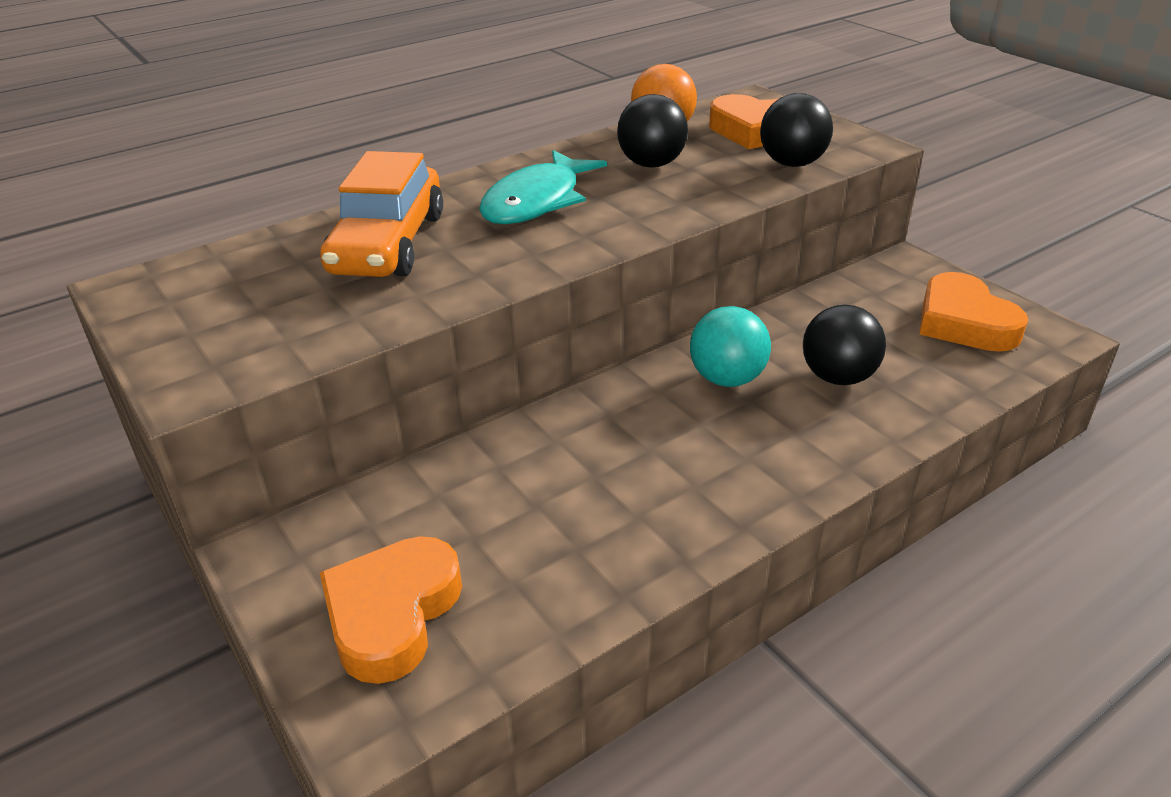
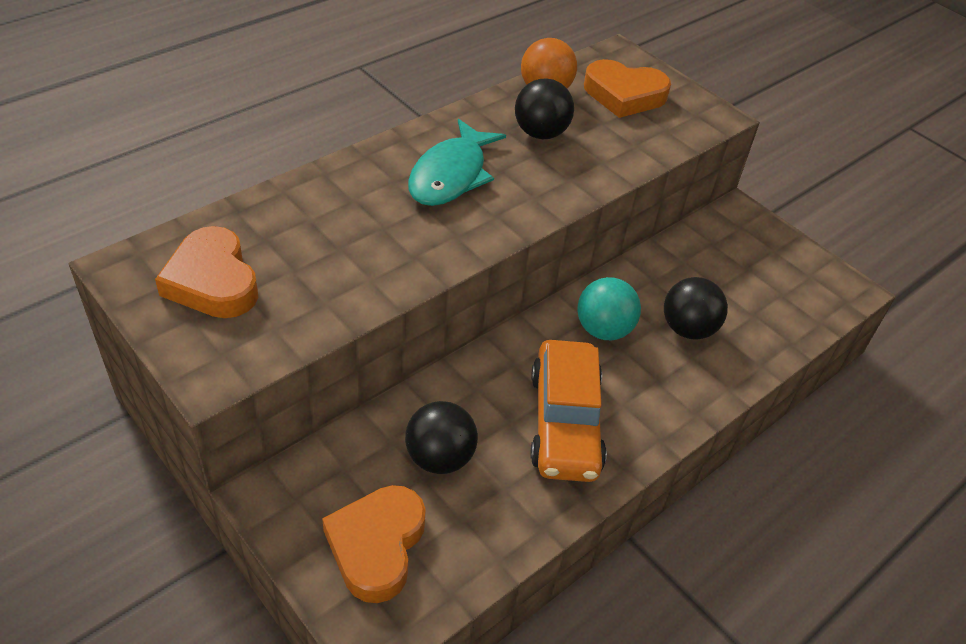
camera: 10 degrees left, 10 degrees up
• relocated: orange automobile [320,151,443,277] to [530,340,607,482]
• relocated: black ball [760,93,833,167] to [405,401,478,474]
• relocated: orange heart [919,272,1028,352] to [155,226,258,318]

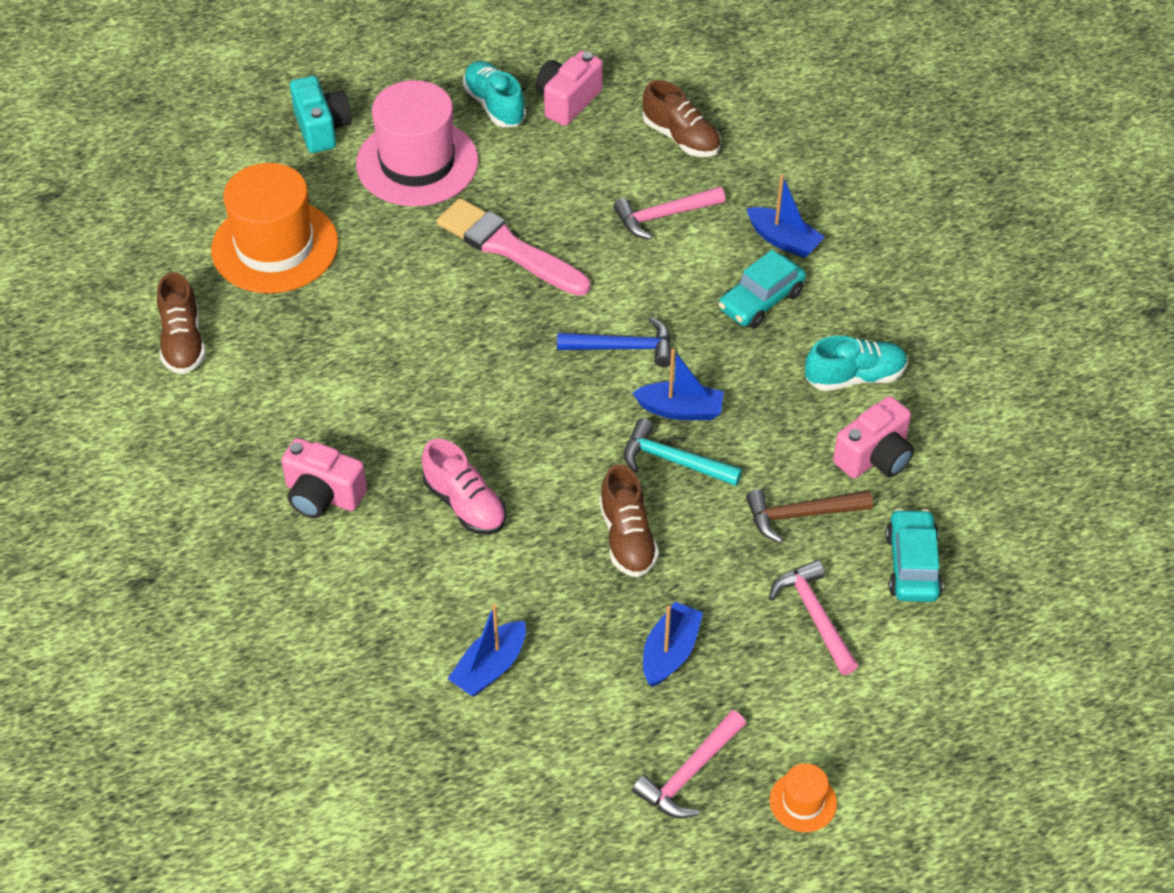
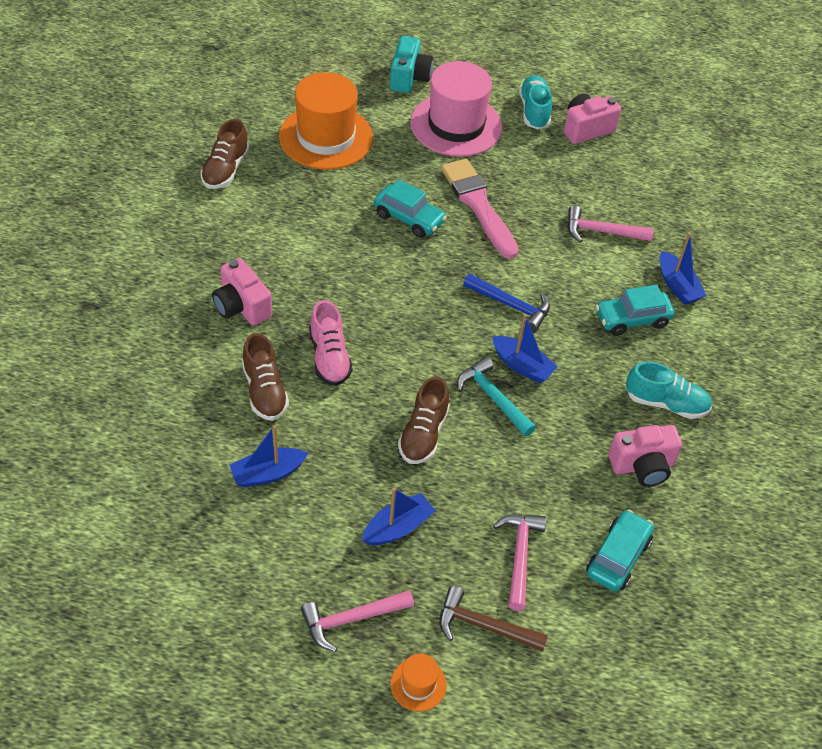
camera: 25 degrees right, 0 degrees up
• appeared: teal automobile [374,179,447,238]
• relocated: dark brown lace-up shoe [643,80,721,157] to [242,333,289,421]
• relocated: dark brown claw hammer [746,489,873,543] to [439,586,548,651]

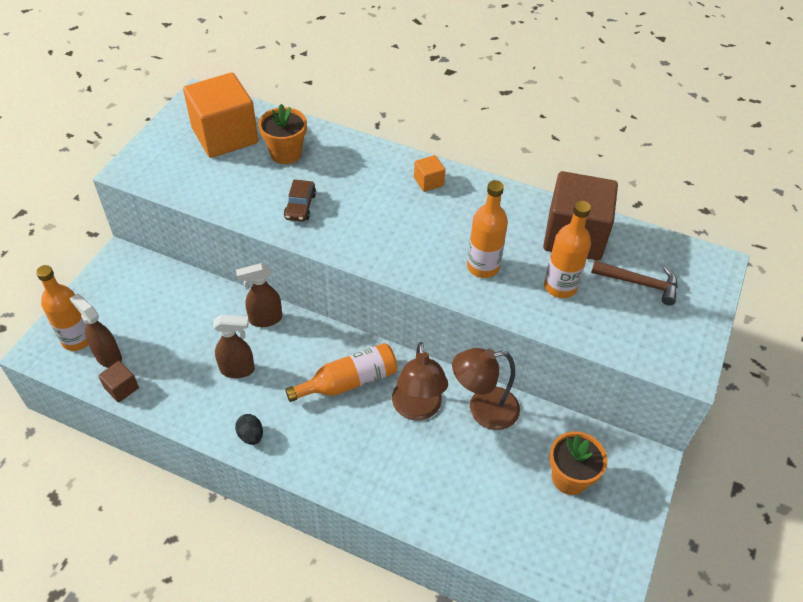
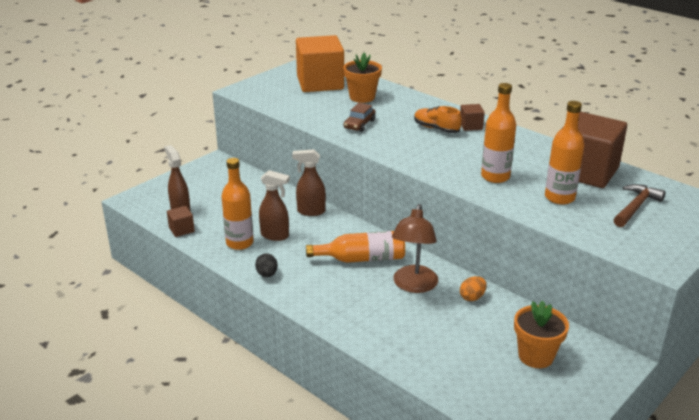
camera: 20 degrees right, 20 degrees down
• appeared: orange lace-up shoe [414,106,462,133]
• relocated: orange flask [36,265,88,351] to [221,158,254,250]
• exchanged: dark brown lamp [452,348,520,430] to orange egg shape [460,276,487,301]
• colour: orange solid cube [414,155,445,192] to dark brown solid cube [460,104,485,131]
• spun: dark brown claw hammer [591,260,678,305] = [613,184,666,227] 90 degrees counterclockwise

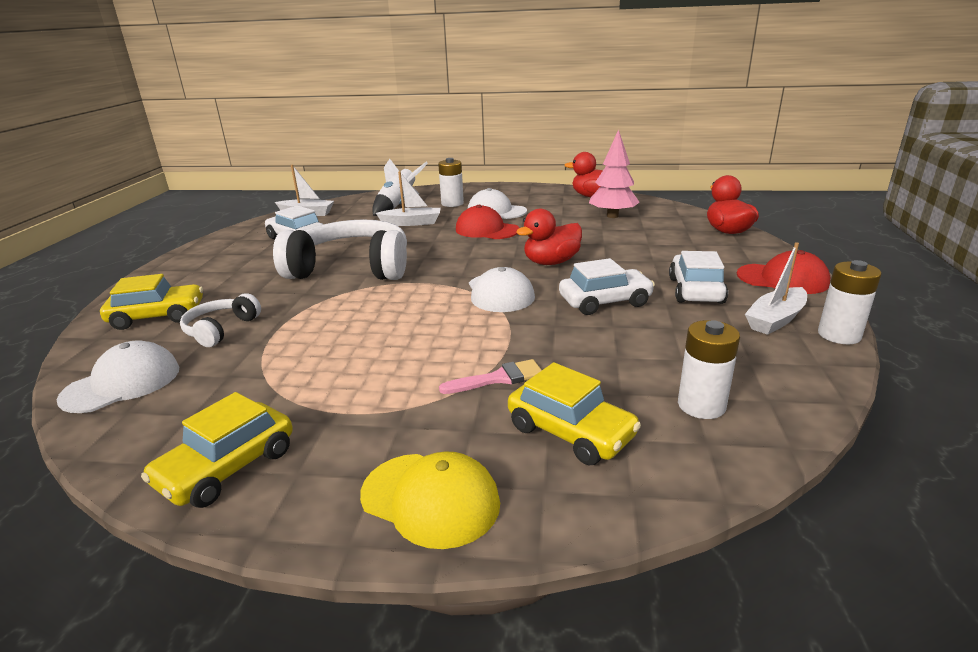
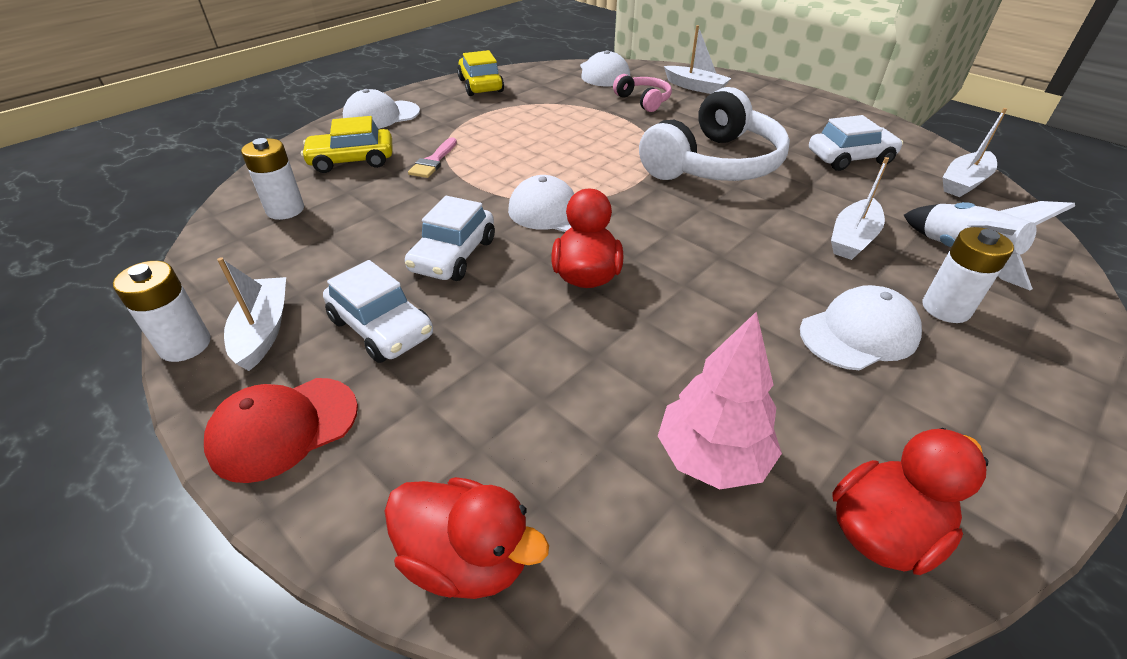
camera: 125 degrees right, 15 degrees up
• missing: crimson cap [456,205,519,239]
• exchanged: golden automobile [100,274,203,330] to pure white sailboat [664,25,731,94]
• colour: pure white over-ear headphones [180,293,261,347] to rose-pink over-ear headphones [613,74,672,112]
• colour: golden cap [360,451,500,549] to pure white cap [343,89,420,129]

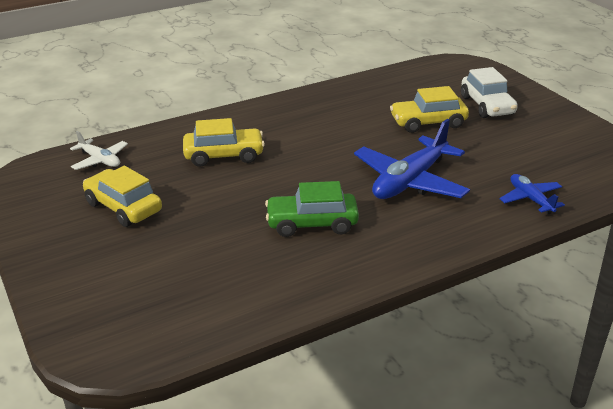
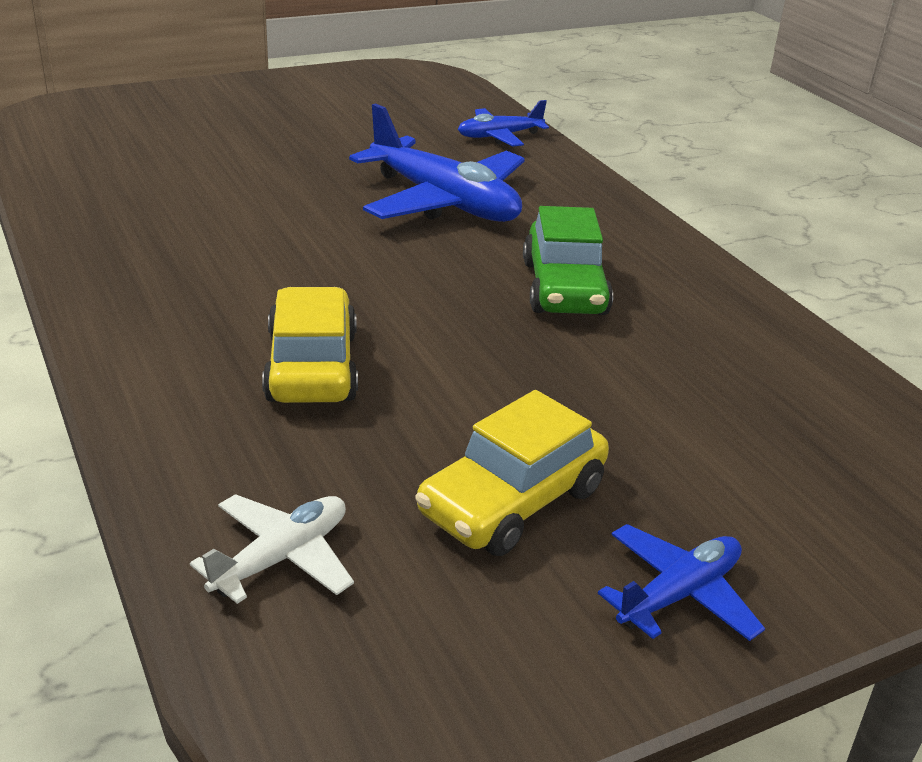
camera: 90 degrees left, 0 degrees up
• missing: golden automobile [390,86,469,133]
• missing: pure white automobile [461,67,518,118]
• appeared: cobalt plane [598,524,765,641]

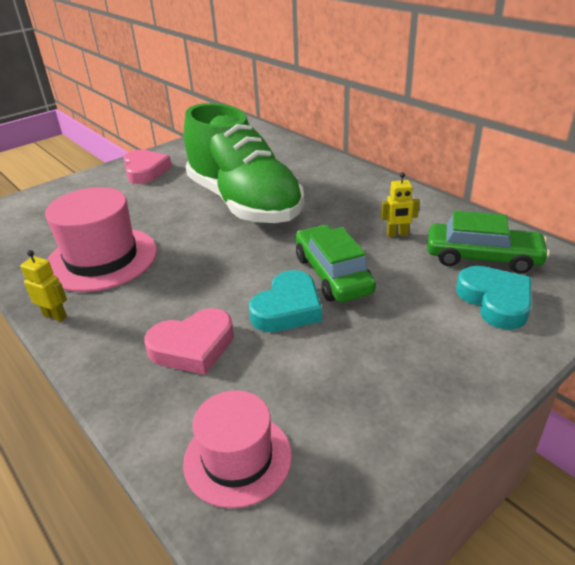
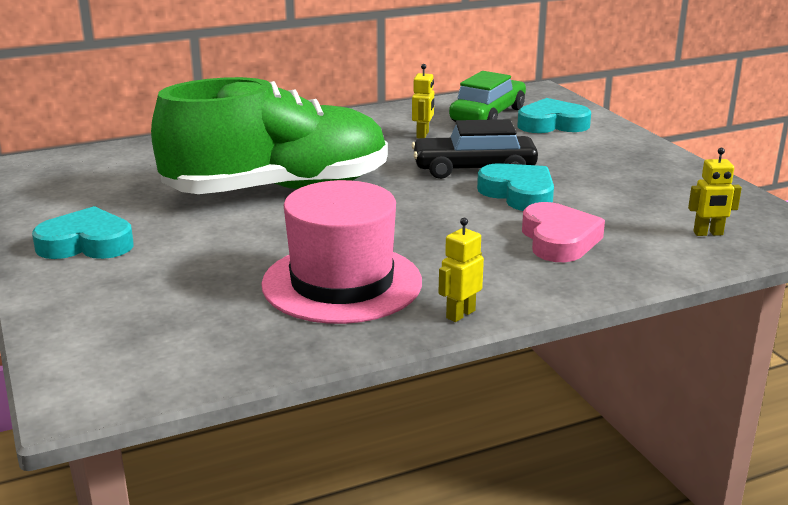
camera: 75 degrees left, 10 degrees down
• exchanged: rose-pink tall hat [183,390,292,508] to golden toy robot [688,148,742,236]
• colour: rose-pink heart [123,149,172,184] to teal heart [32,206,134,259]
• colour: green automobile [295,225,376,302] to black automobile [411,119,538,179]

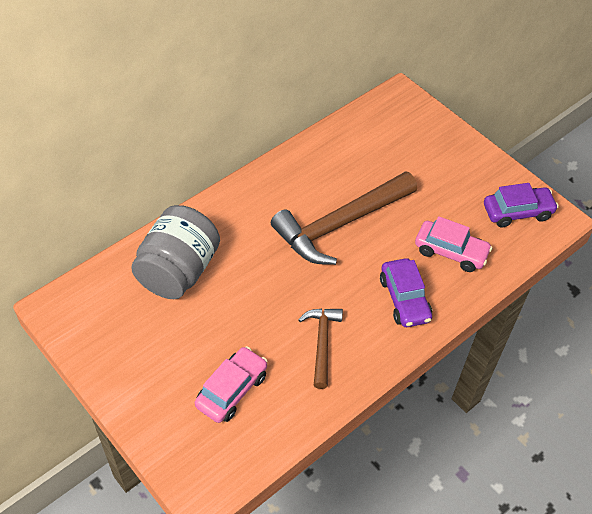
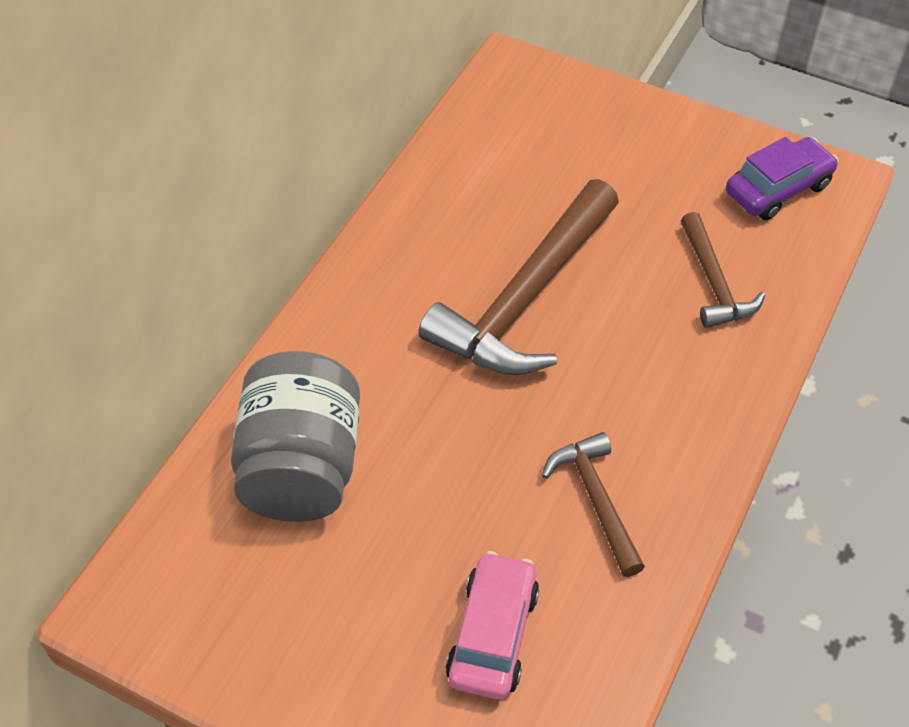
camera: 20 degrees left, 0 degrees up
• missing: violet automobile [380,258,432,327]
• exchanged: rose-pink automobile [415,216,492,272] to dark brown claw hammer [681,212,765,328]

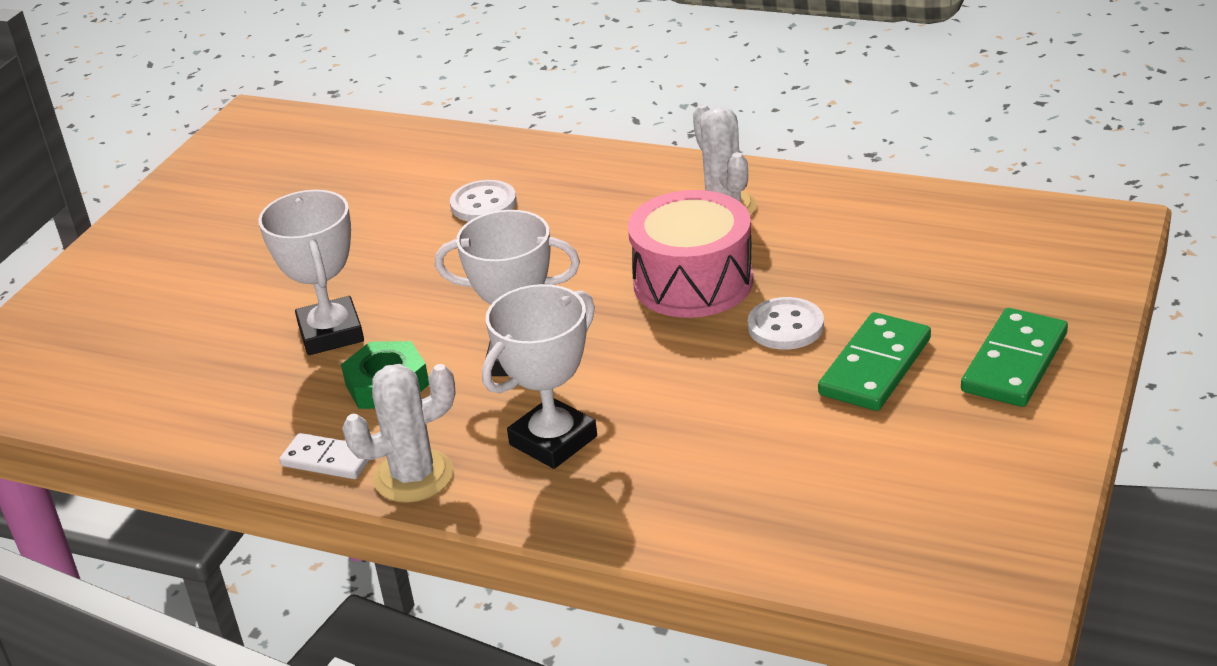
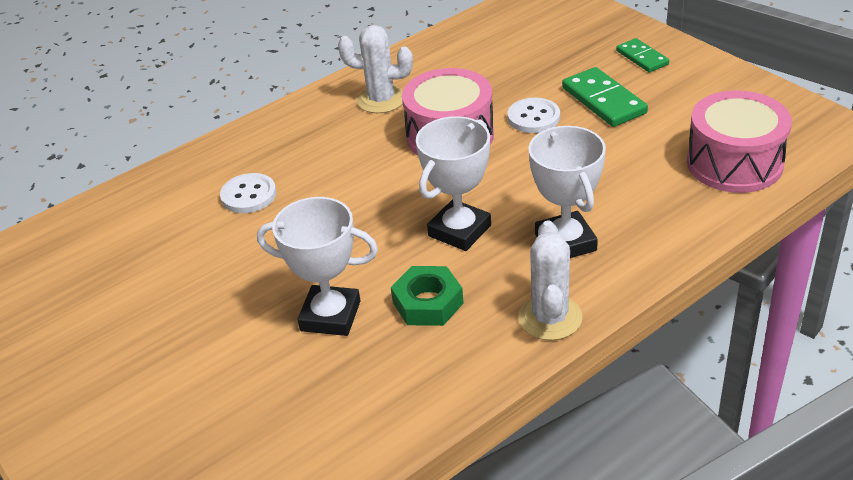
camera: 60 degrees left, 5 degrees up
• missing: pure white domino tile [279,433,370,479]
• appeared: rose-pink drum [687,90,792,193]
• size: green domino tile [961,308,1068,407] = [616,38,669,72] x0.63

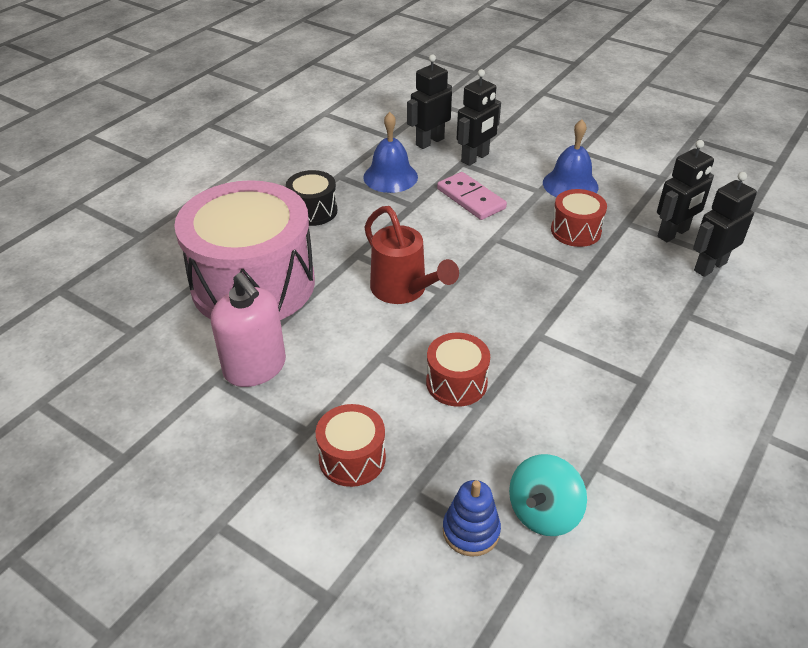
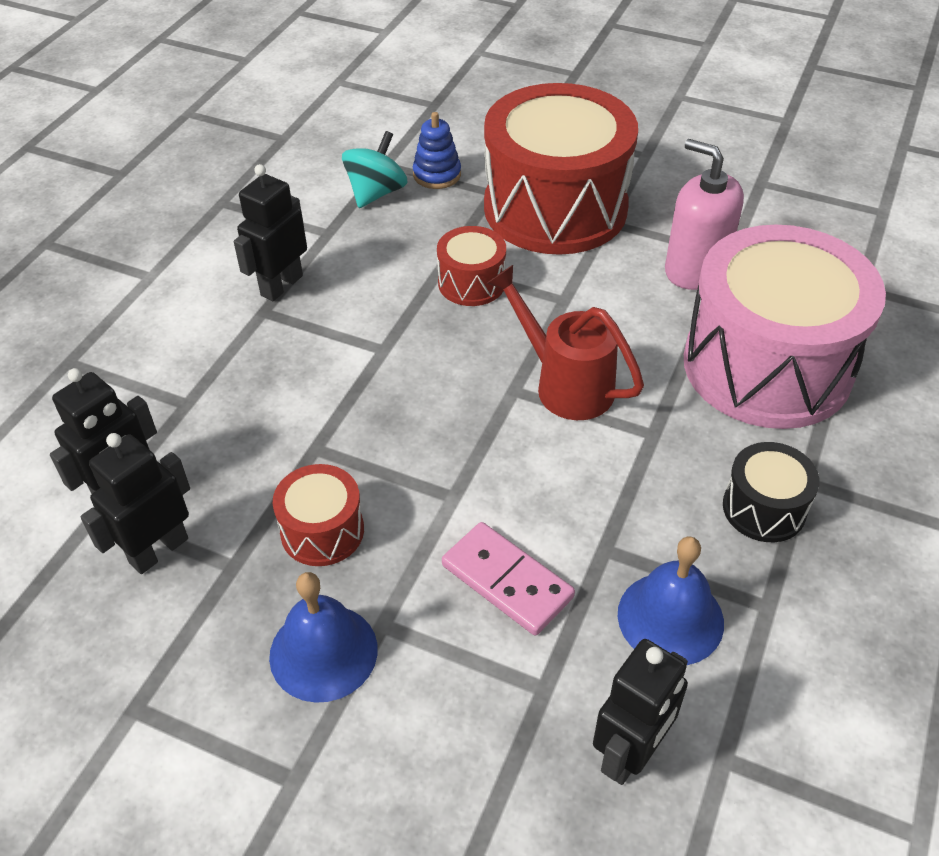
camera: 170 degrees right, 5 degrees up
• relocated: black toy robot [457,69,501,166] to [234,164,307,301]
• size: crimson drum [316,404,386,487] = [484,83,638,255] x2.28

